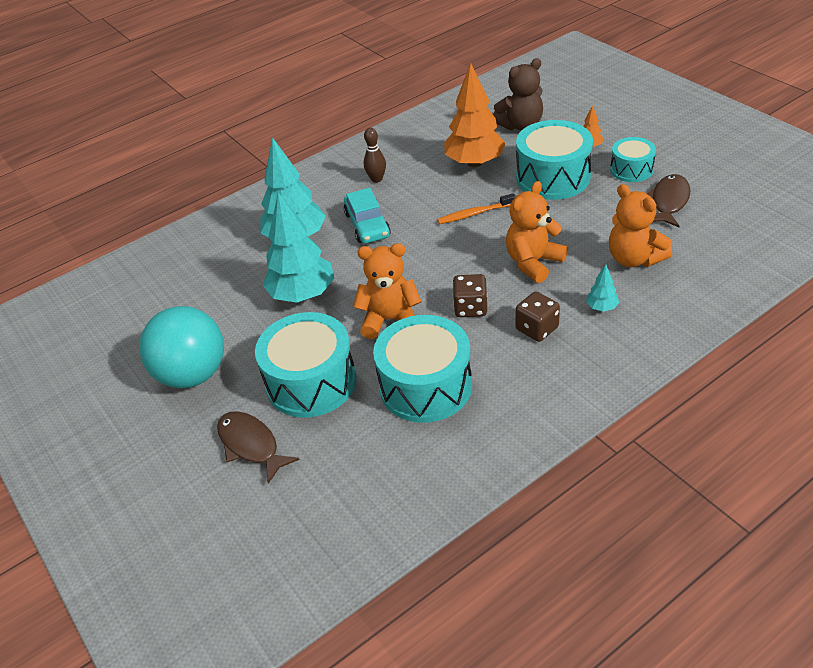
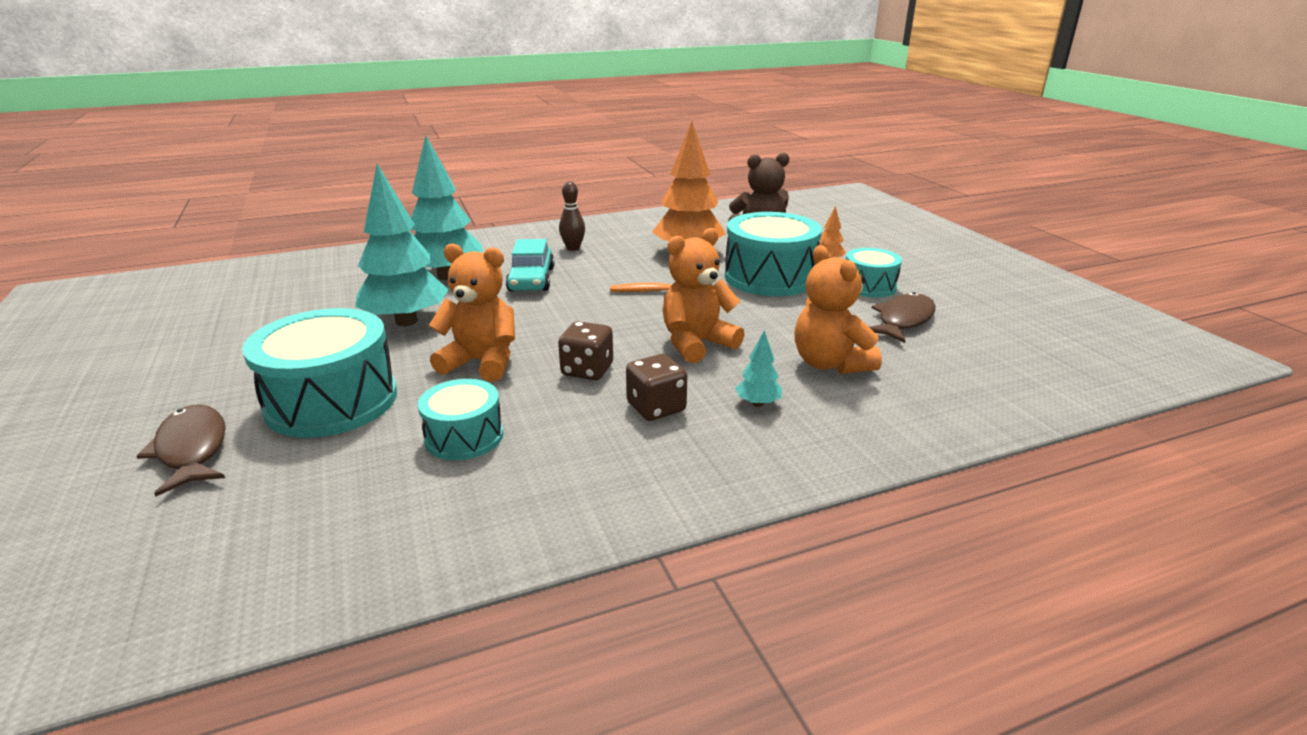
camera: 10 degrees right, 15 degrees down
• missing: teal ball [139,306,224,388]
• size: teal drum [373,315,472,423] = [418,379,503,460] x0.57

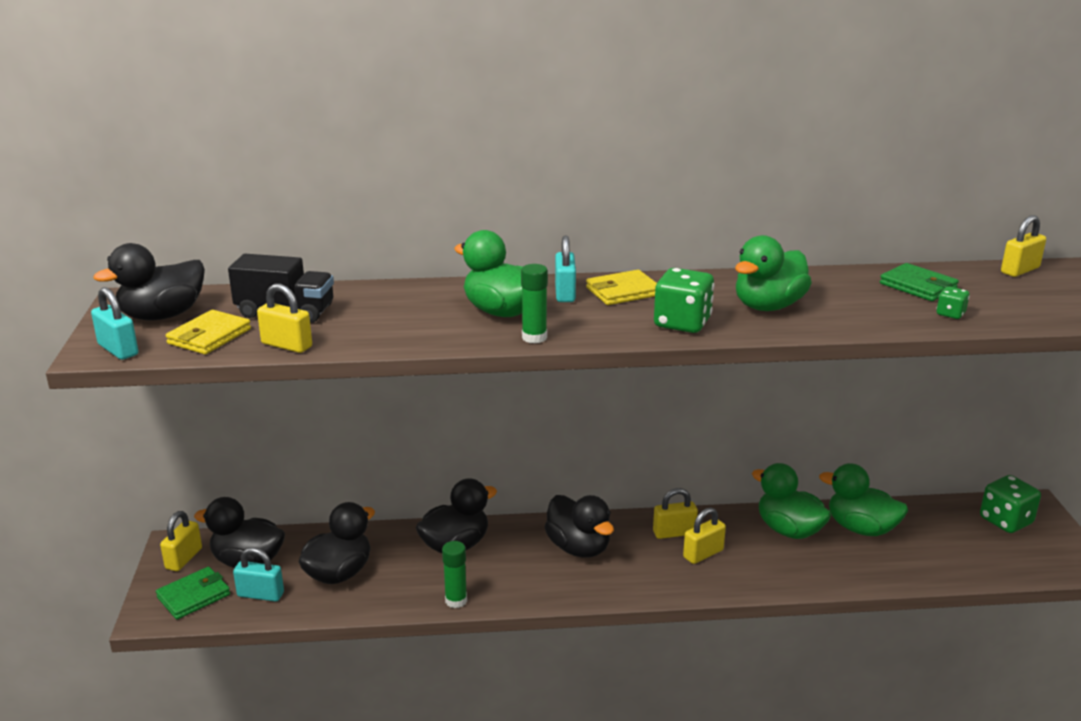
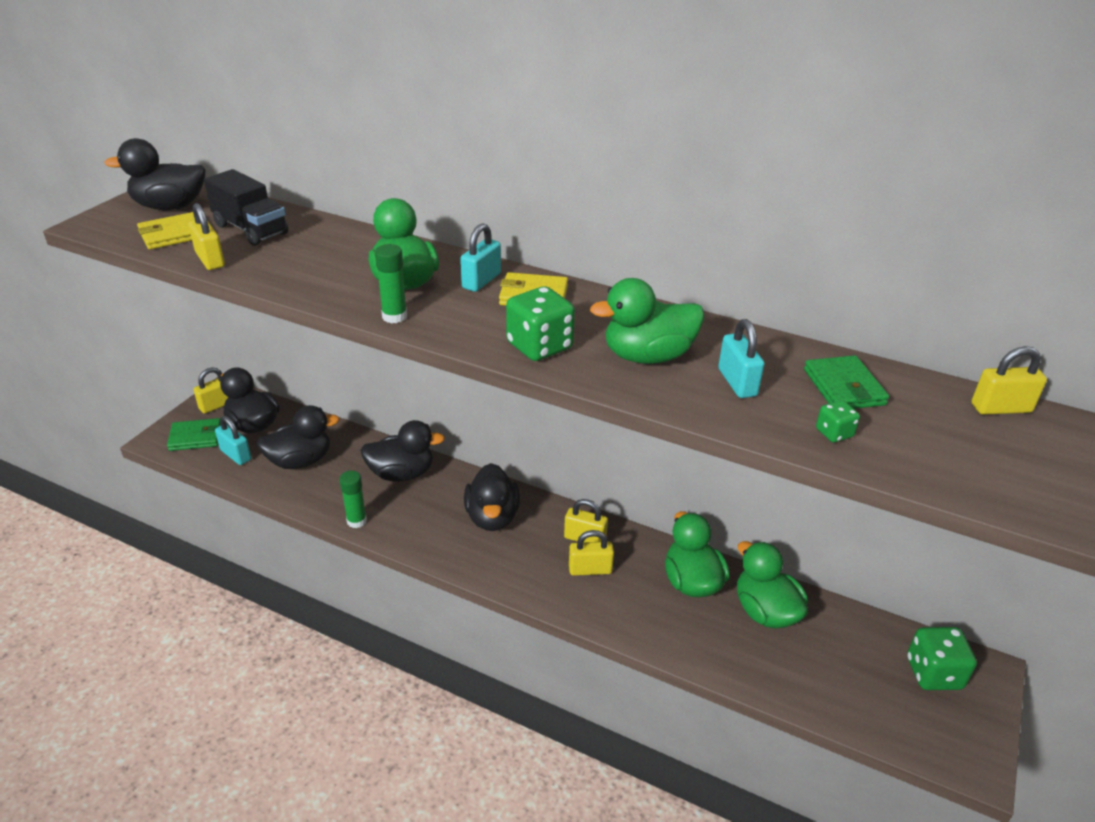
camera: 30 degrees right, 10 degrees up
• relocated: teal padlock [91,287,138,360] to [718,319,765,398]

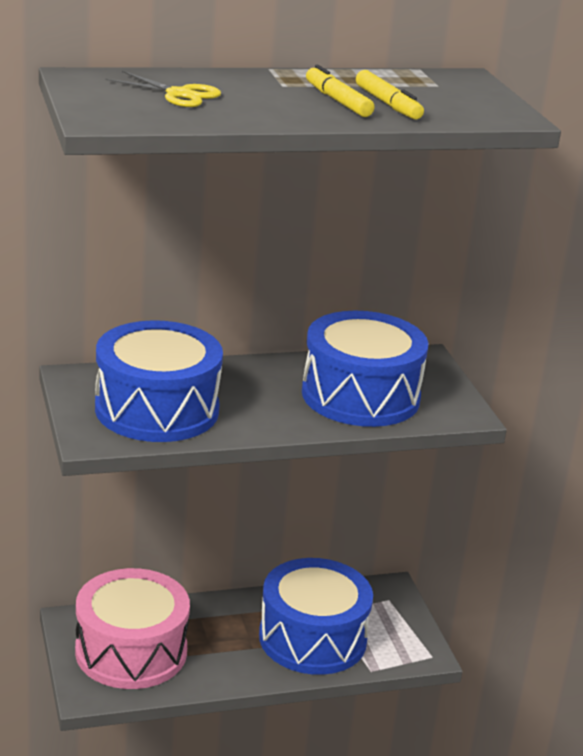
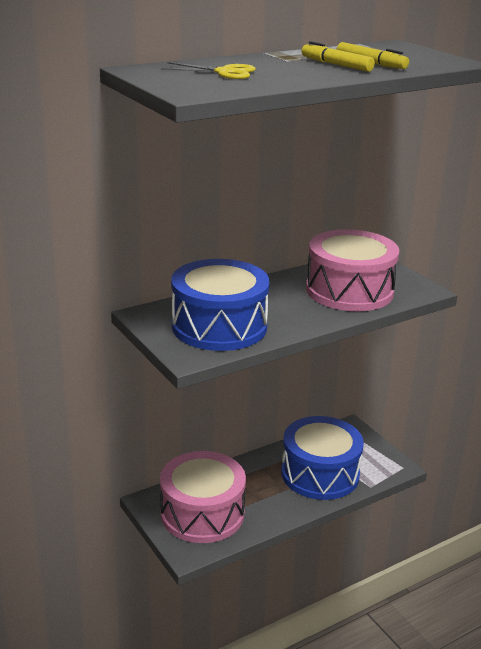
camera: 15 degrees left, 0 degrees up
• colour: cobalt drum [302,311,428,427] to rose-pink drum [306,229,399,311]

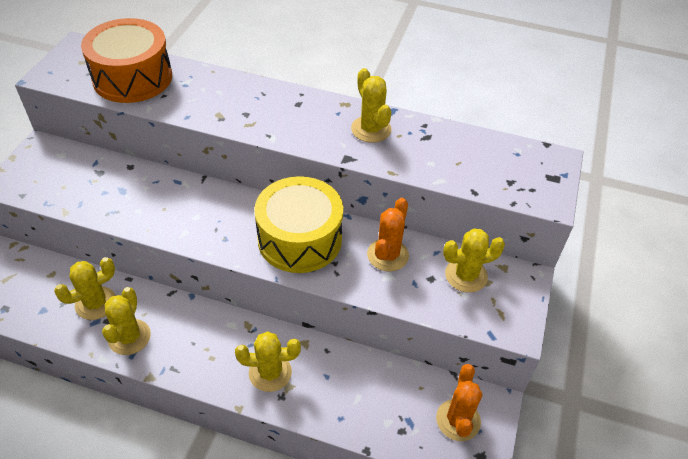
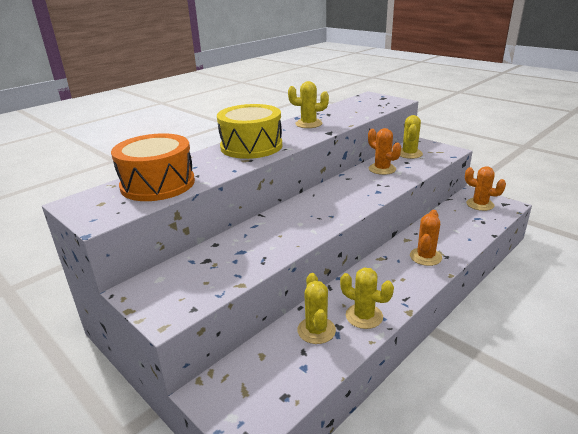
camera: 60 degrees left, 20 degrees down
• relocated: golden drum [254,176,343,273] to [217,104,282,159]
• colour: golden cactus [235,331,301,392] to orange cactus [410,210,442,266]

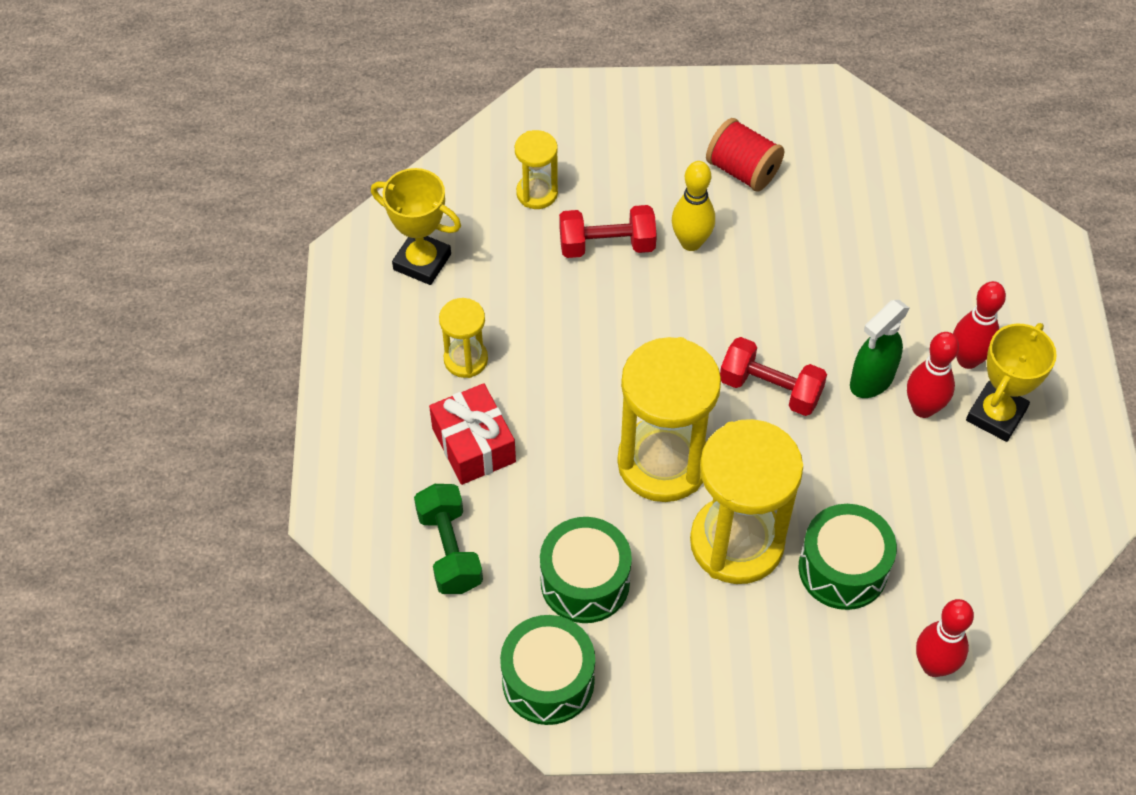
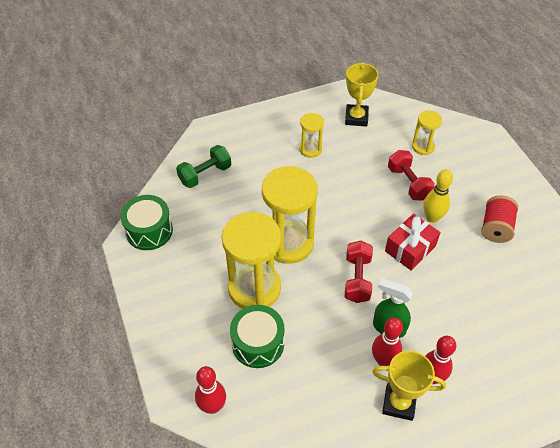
camera: 70 degrees right, 5 degrees down
• missing: green drum [540,517,632,623]
• relocated: crimson present [429,383,516,485] to [385,214,441,271]

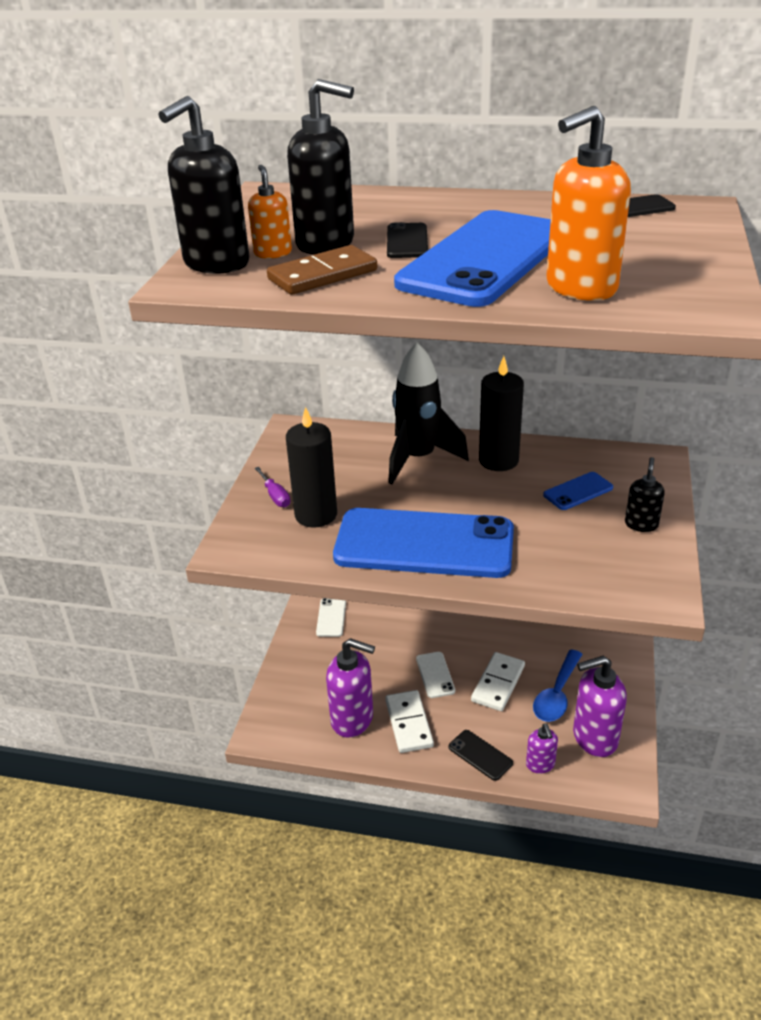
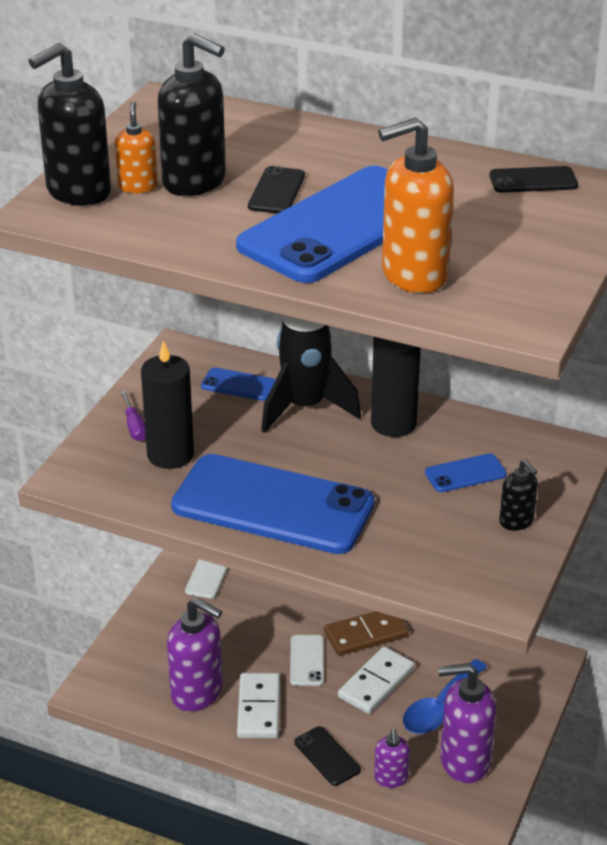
camera: 10 degrees right, 0 degrees up
• appeared: cobalt smartphone [201,368,276,401]
• relocated: dark brown domino tile [267,245,377,295] to [324,611,409,656]
• spun: black pump bottle [625,457,665,532] = [499,459,538,531] 120 degrees clockwise

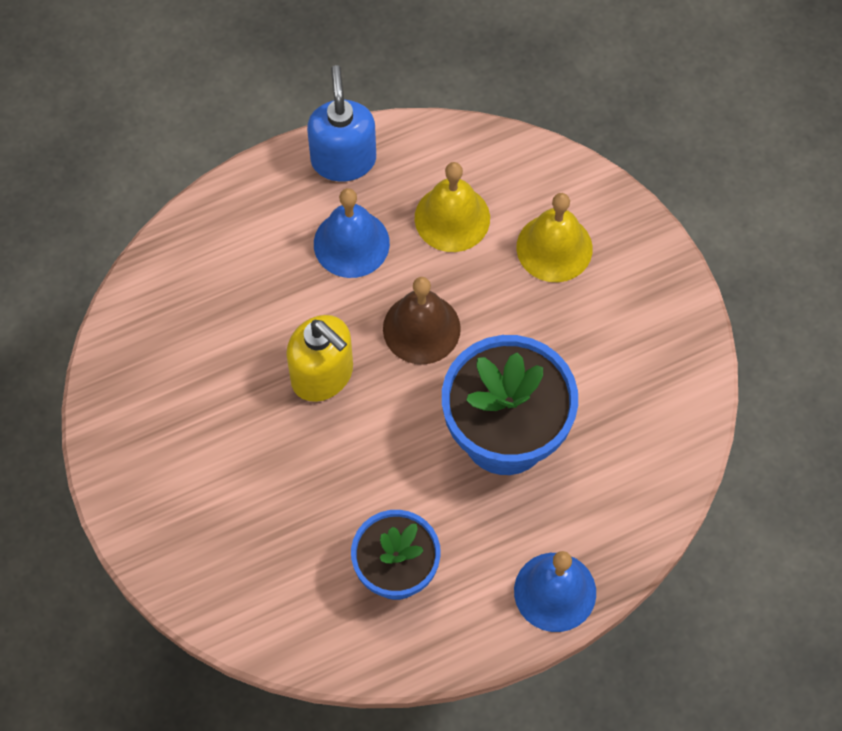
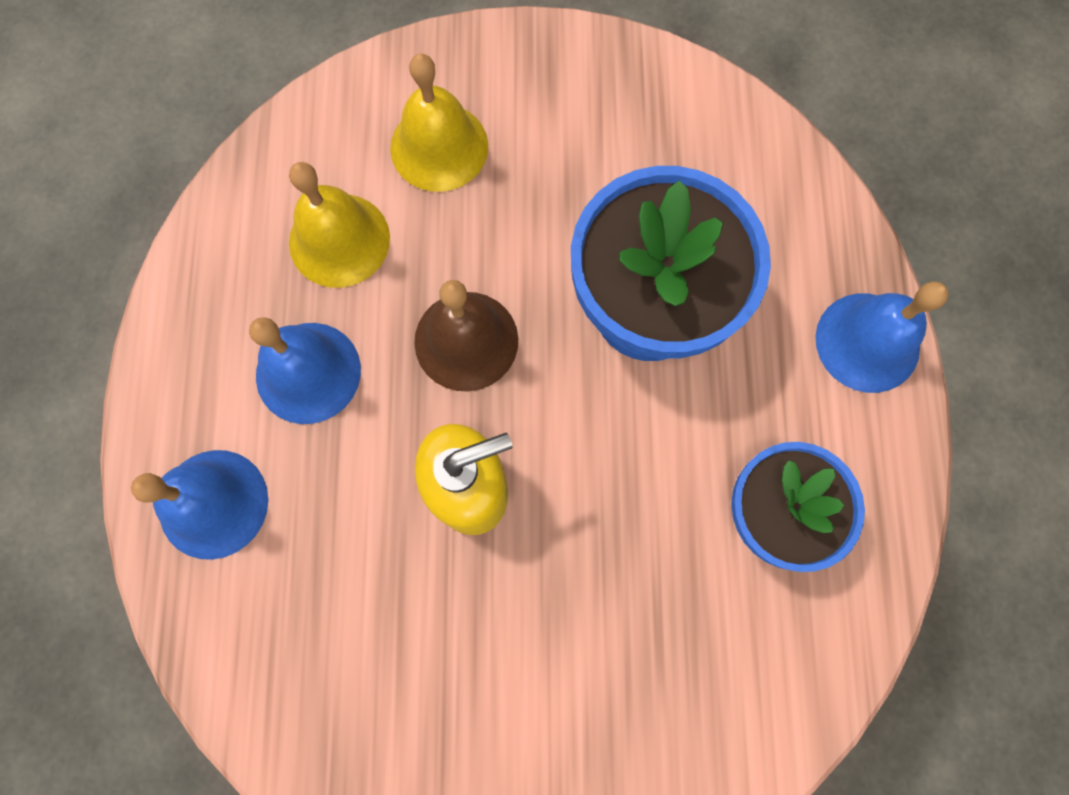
camera: 65 degrees left, 10 degrees up
• missing: cobalt pump bottle [307,65,376,182]
• appeared: cobalt bell [131,450,268,560]

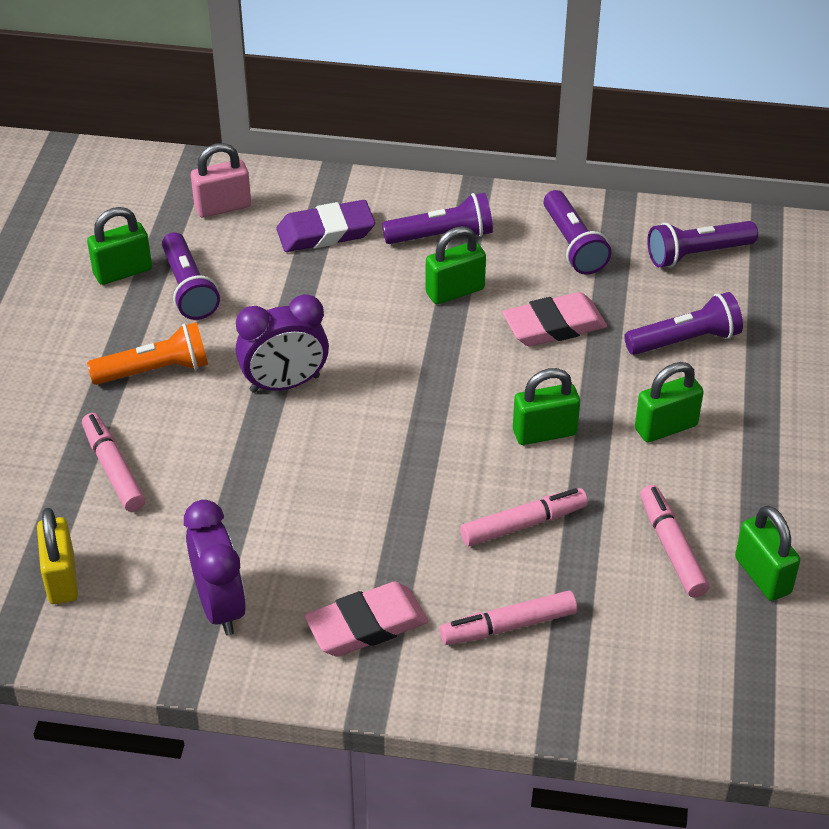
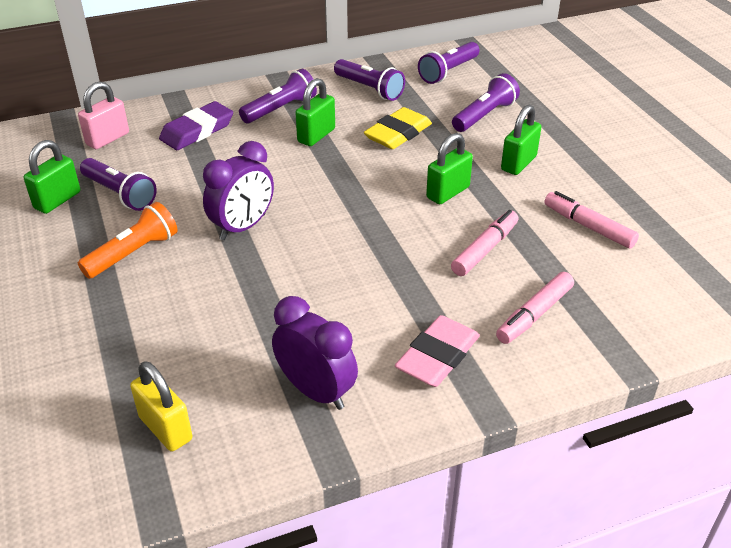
camera: 30 degrees left, 5 degrees down
• missing: rose-pink marker pen [82,413,145,512]
• missing: green padlock [735,505,800,601]
• colour: rose-pink gum eraser [502,292,607,347] to golden gum eraser [364,107,432,149]

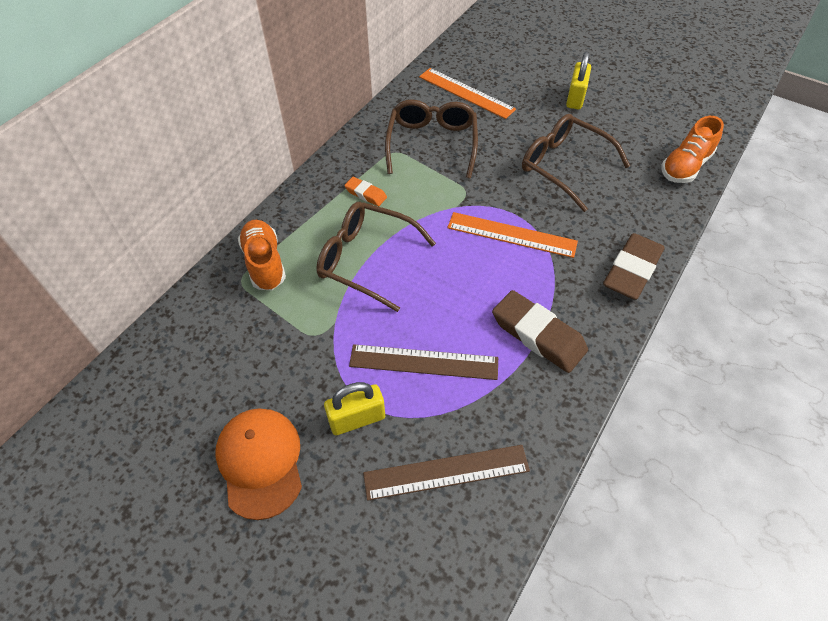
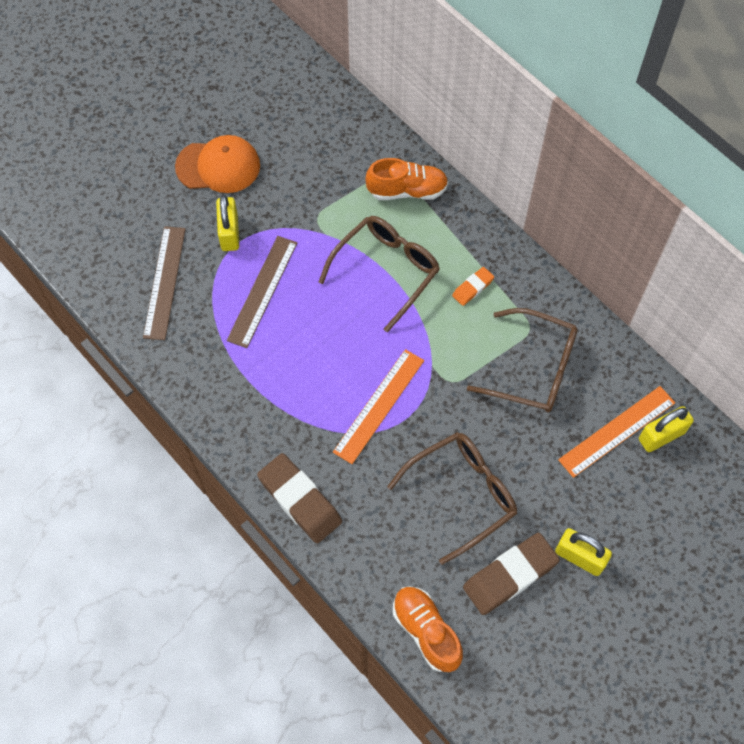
camera: 105 degrees right, 10 degrees up
• appeared: golden padlock [639,406,694,452]
• relocated: dark brown gum eraser [492,290,588,373] to [463,533,560,615]

